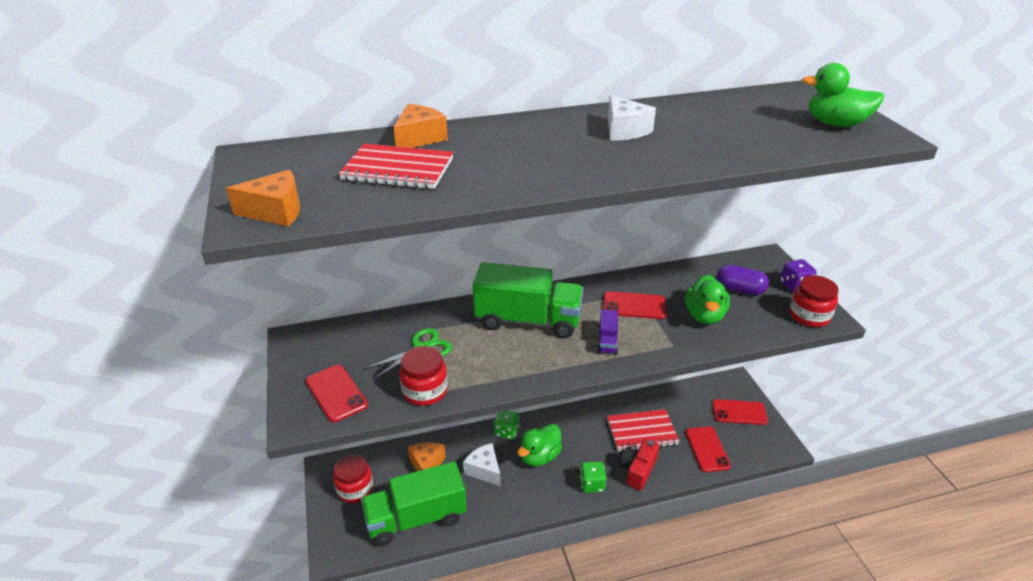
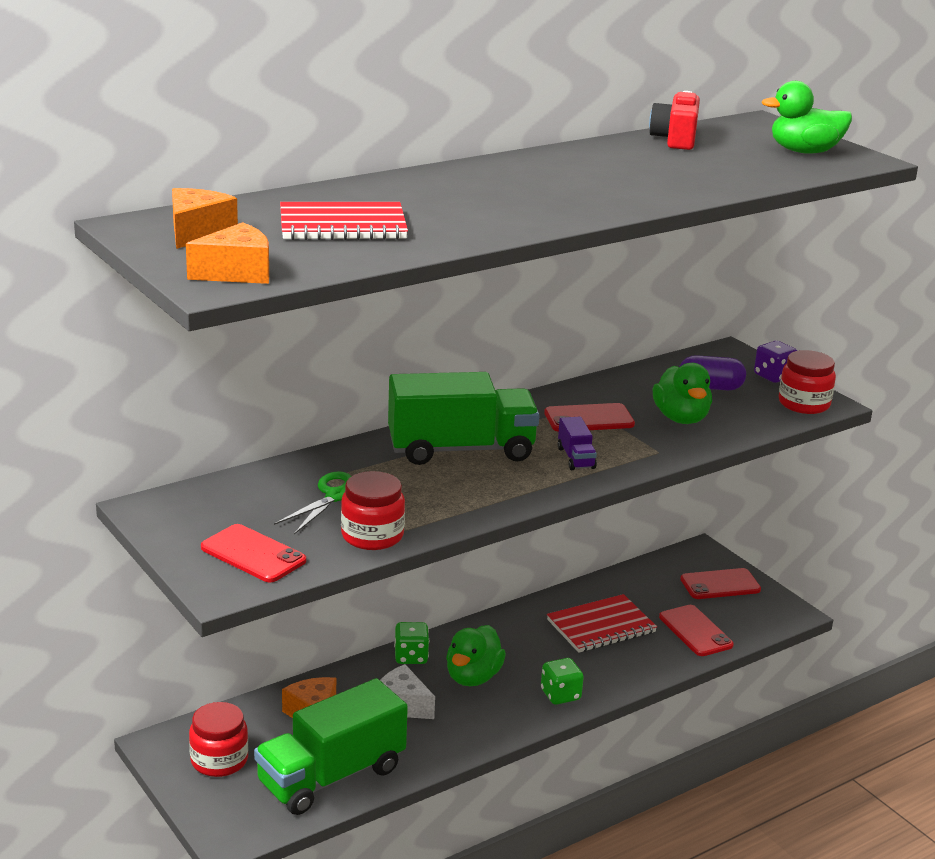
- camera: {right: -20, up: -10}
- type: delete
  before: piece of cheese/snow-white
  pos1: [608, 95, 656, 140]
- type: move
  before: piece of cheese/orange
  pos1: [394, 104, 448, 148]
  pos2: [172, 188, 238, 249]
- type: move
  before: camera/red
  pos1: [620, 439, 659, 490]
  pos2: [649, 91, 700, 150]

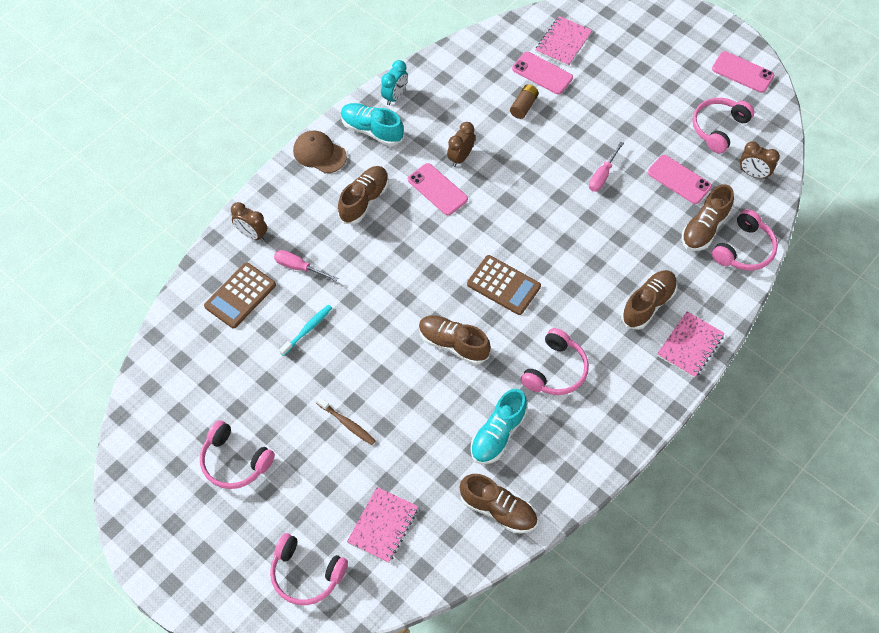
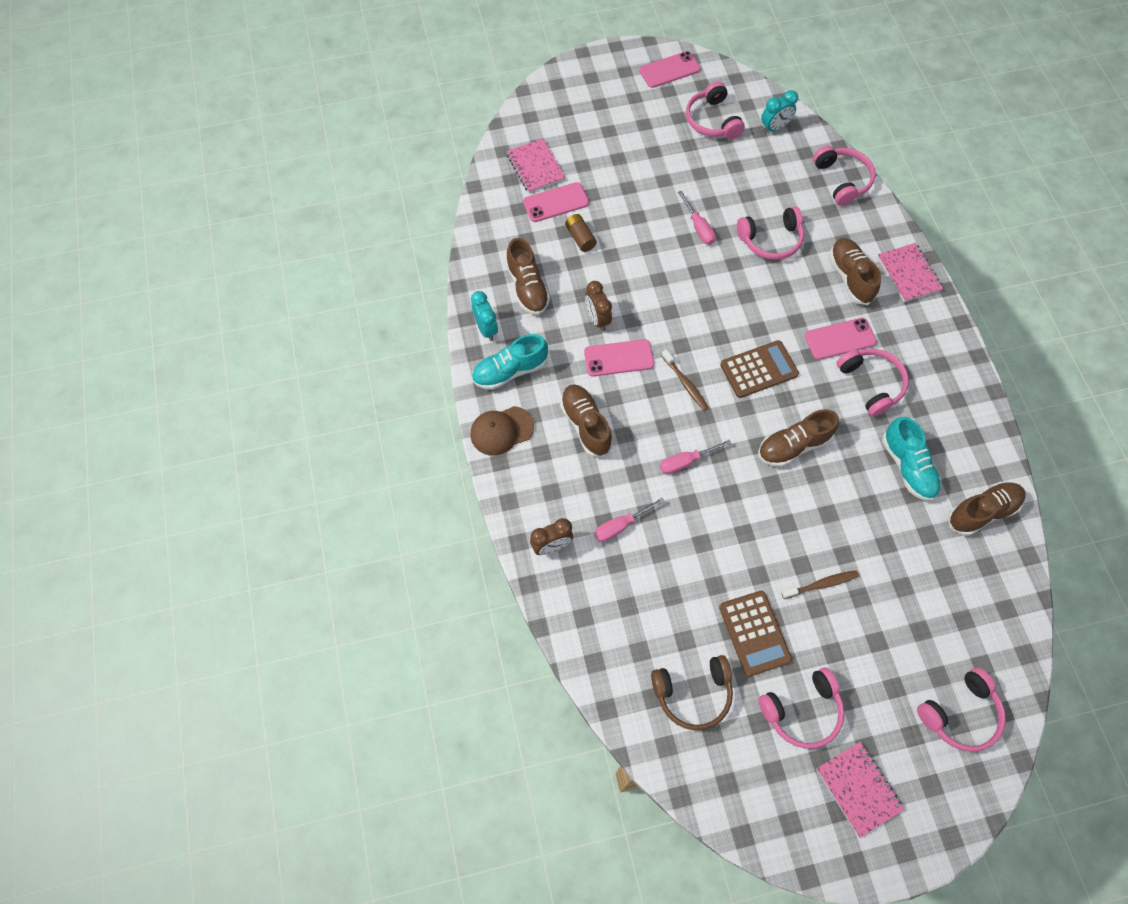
- camera: {right: -55, up: 5}
- type: recolor
  before: bedside clock/russet
  after: bedside clock/aqua
  pos1: [740, 141, 780, 180]
  pos2: [761, 90, 798, 133]
- type: move
  before: mobile phone/rose-pink
  pos1: [648, 155, 712, 204]
  pos2: [805, 318, 877, 360]
- type: move
  before: shoe/russet
  pos1: [682, 184, 734, 251]
  pos2: [506, 238, 550, 315]
- type: move
  before: adding machine/russet
  pos1: [204, 262, 276, 328]
  pos2: [719, 591, 792, 677]
- type: delete
  before: dental brush/aqua
  pos1: [279, 305, 332, 356]
- type: move
  before: notebook/rose-pink
  pos1: [347, 487, 418, 563]
  pos2: [816, 742, 904, 838]
- type: insert
  after: headphones/rose-pink
  pos2: [737, 206, 804, 260]
- type: insert
  after: dental brush/russet
  pos2: [661, 349, 708, 410]
- type: insert
  after: screwdriver/rose-pink
  pos2: [660, 440, 732, 474]
- type: insert
  after: headphones/russet
  pos2: [651, 655, 733, 730]

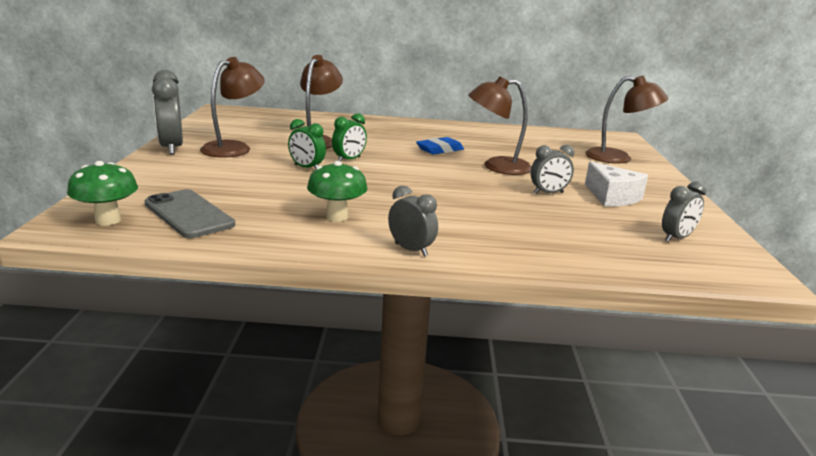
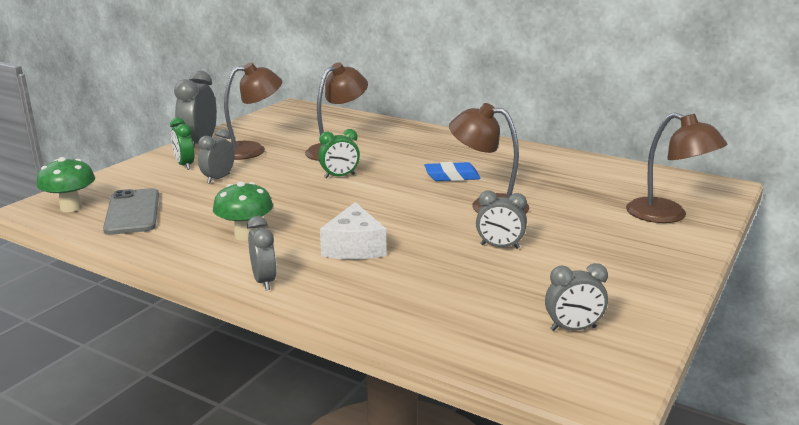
- camera: {right: 30, up: 0}
- type: move
  before: bedside clock/emerald
  pos1: [288, 119, 326, 169]
  pos2: [170, 117, 194, 170]
- type: move
  before: piece of cheese/snow-white
  pos1: [585, 161, 648, 207]
  pos2: [320, 202, 386, 260]
- type: insert
  after: bedside clock/ash-grey
  pos2: [198, 129, 235, 184]

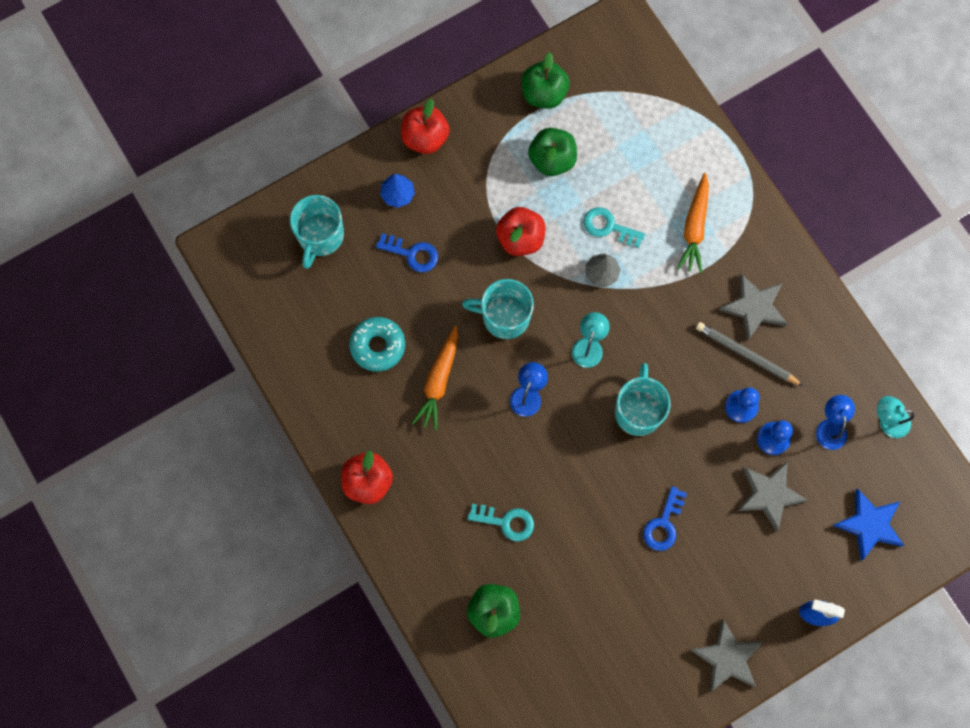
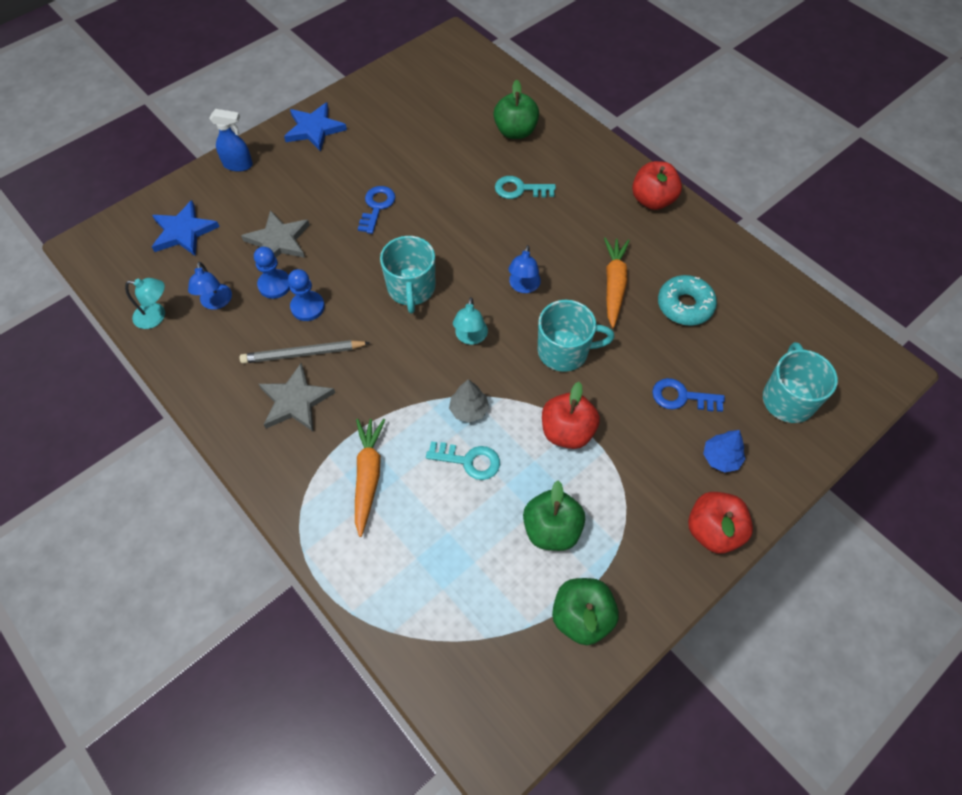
- camera: {right: 170, up: -15}
- type: rotate
  before: wooden pencil/ash-grey
  pos1: [696, 322, 803, 386]
  pos2: [240, 340, 370, 364]
  turn: 150
- type: recolor
  before: five-pointed star/ash-grey
  after: five-pointed star/blue
  pos1: [691, 619, 763, 692]
  pos2: [284, 102, 347, 152]

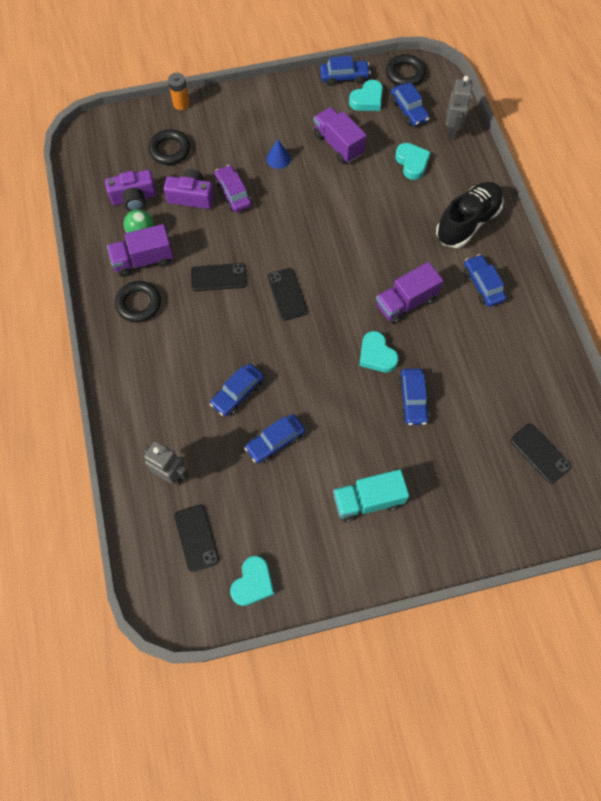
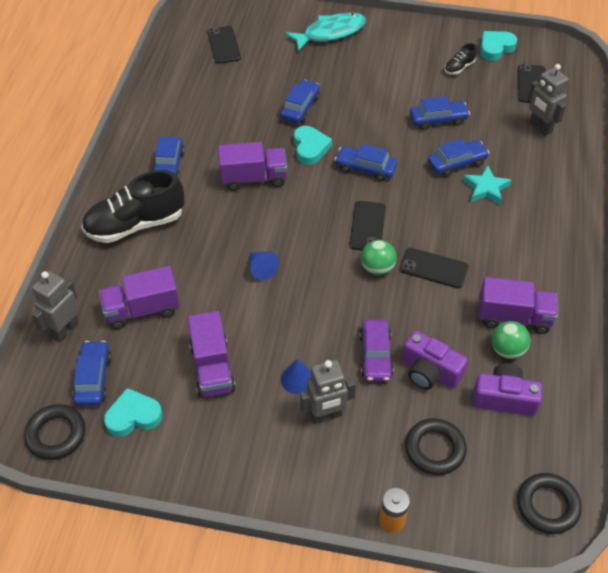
- camera: {right: -155, up: -15}
- type: move
  before: car/blue
  pos1: [320, 56, 371, 86]
  pos2: [335, 144, 397, 182]
- type: replace
  before: love heart/aqua
  after: toy truck/purple
  pos1: [395, 143, 431, 180]
  pos2: [99, 266, 180, 329]
- type: move
  before: ring/jet-black
  pos1: [115, 281, 161, 323]
  pos2: [517, 473, 582, 534]
- type: delete
  before: toy truck/aqua
  pos1: [333, 469, 409, 522]
- type: insert
  after: fish figure/aqua
  pos2: [285, 13, 366, 52]
- type: insert
  after: shoe/jet-black
  pos2: [445, 43, 477, 75]
- type: insert
  after: five-pointed star/aqua
  pos2: [462, 166, 511, 205]
- type: insert
  after: sphere/emerald
  pos2: [361, 240, 397, 276]
- type: insert
  after: solid cone/blue
  pos2: [250, 251, 279, 280]
- type: insert
  after: robot/ash-grey
  pos2: [300, 360, 356, 424]

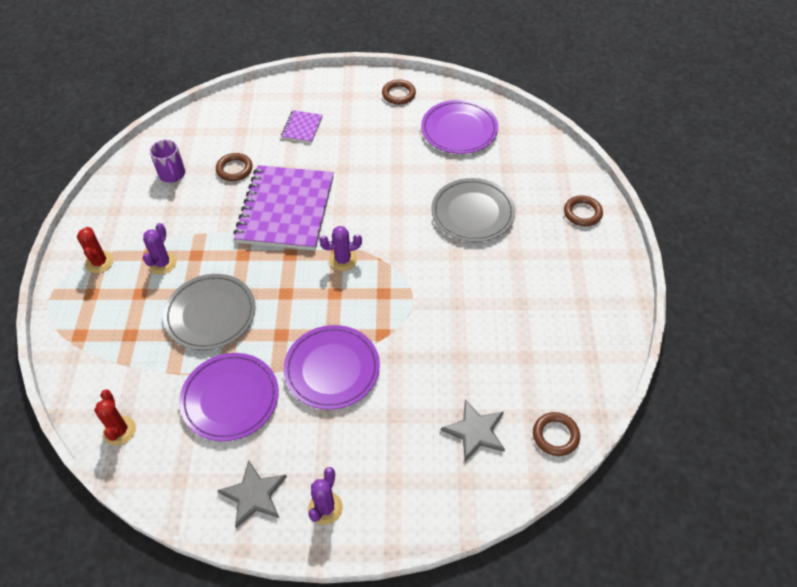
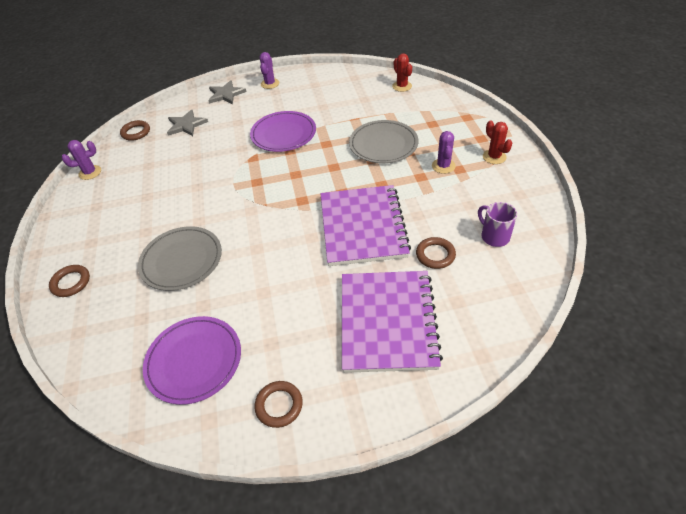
- camera: {right: 170, up: -5}
- type: resize
  before: notebook/purple
  pos1: [281, 110, 323, 143]
  pos2: [342, 271, 443, 373]
  scale: 2.33
- type: move
  before: prickly plant/purple
  pos1: [319, 226, 362, 271]
  pos2: [62, 140, 101, 180]
- type: delete
  before: plate/purple
  pos1: [179, 353, 279, 441]
- type: move
  before: five-pointed star/ash-grey
  pos1: [217, 460, 287, 528]
  pos2: [208, 80, 247, 104]

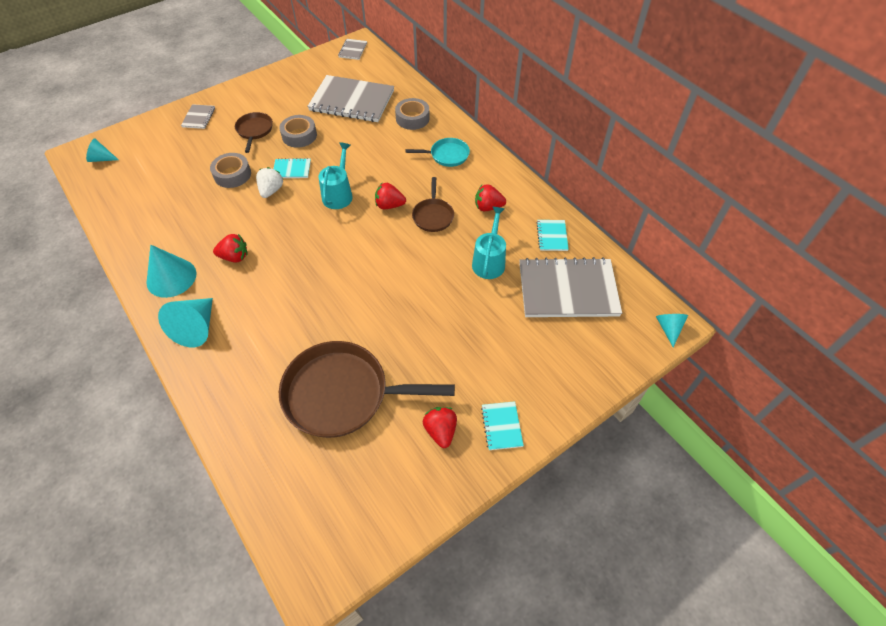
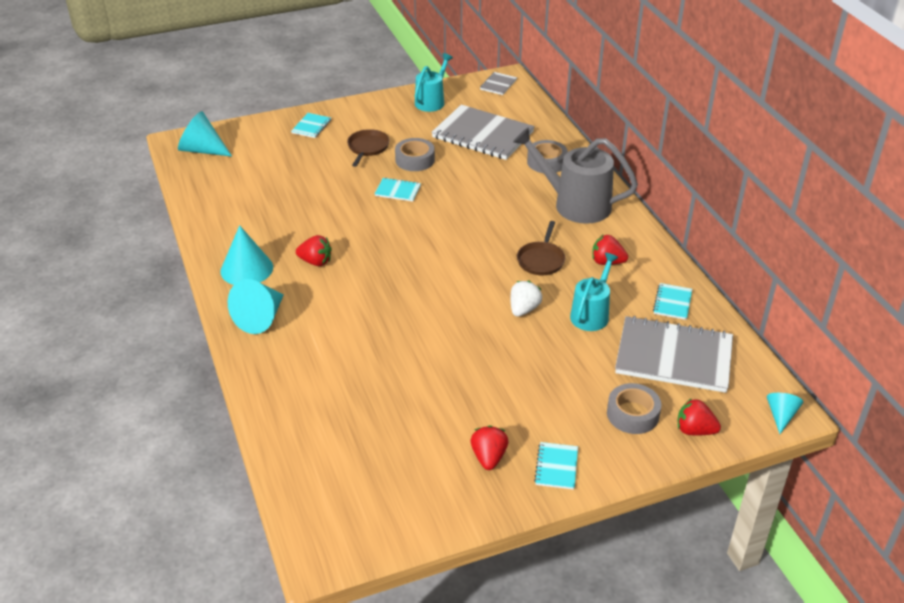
- camera: {right: 15, up: -15}
- type: recolor
  before: notebook/ash-grey
  after: notebook/aqua
  pos1: [181, 104, 215, 129]
  pos2: [291, 113, 331, 138]
- type: resize
  before: solid cone/aqua
  pos1: [86, 138, 119, 162]
  pos2: [178, 111, 232, 157]
  scale: 1.72
- type: replace
  before: pan/aqua
  after: watering pot/ash-grey
  pos1: [405, 138, 470, 167]
  pos2: [513, 127, 638, 224]
- type: move
  before: watering pot/aqua
  pos1: [318, 142, 353, 209]
  pos2: [415, 53, 453, 112]
- type: move
  before: sticky tape/ash-grey
  pos1: [210, 153, 251, 188]
  pos2: [607, 383, 661, 434]
- type: move
  before: berry/snow-white
  pos1: [256, 167, 283, 198]
  pos2: [511, 281, 542, 317]
- type: move
  before: berry/red
  pos1: [375, 183, 406, 209]
  pos2: [677, 398, 721, 436]
- type: delete
  before: pan/russet
  pos1: [279, 341, 455, 438]

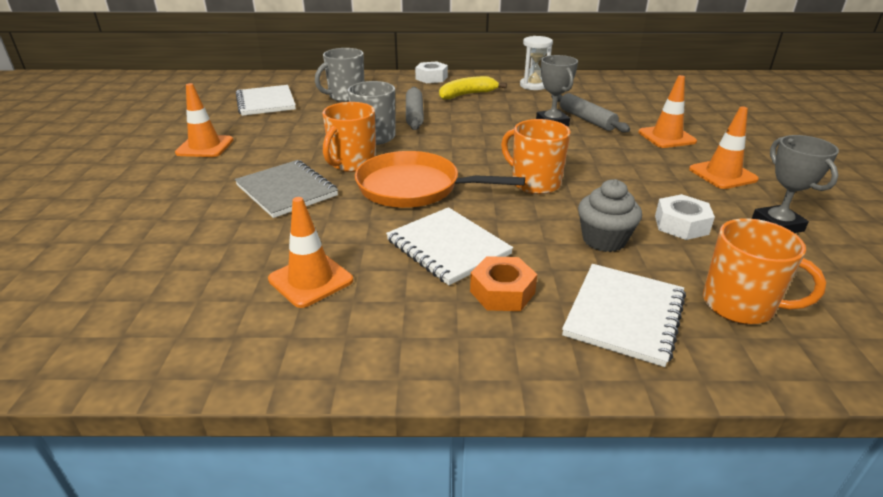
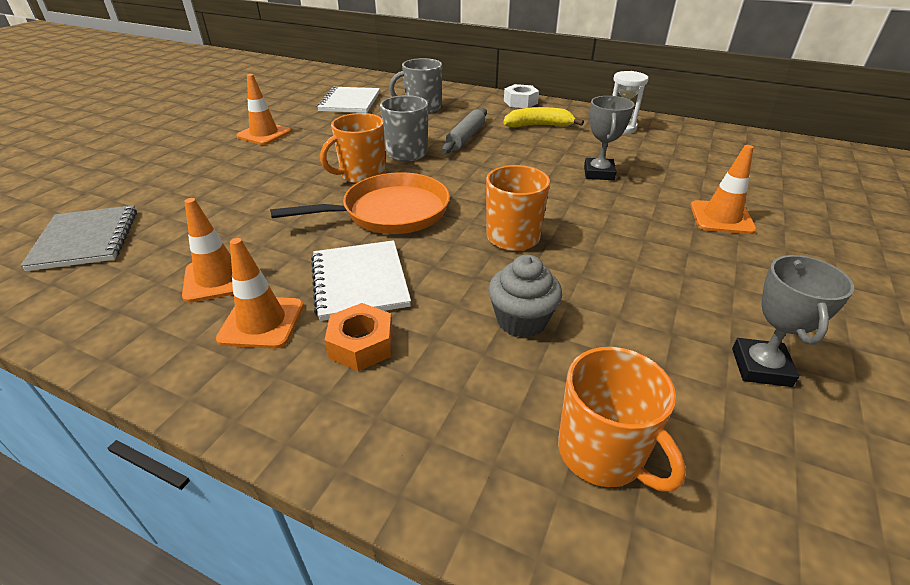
- camera: {right: 25, up: 5}
- type: delete
  before: rolling pin/ash-grey
  pos1: [551, 93, 630, 133]
- type: move
  before: road cone/orange
  pos1: [689, 106, 759, 189]
  pos2: [216, 238, 304, 349]
- type: rotate
  before: pan/orange
  pos1: [355, 151, 525, 208]
  pos2: [270, 172, 450, 234]
  turn: 120
- type: move
  before: notebook/ash-grey
  pos1: [235, 160, 338, 218]
  pos2: [20, 205, 137, 271]
- type: delete
  before: nut/snow-white
  pos1: [655, 194, 715, 240]
- type: delete
  before: notebook/snow-white
  pos1: [562, 264, 686, 367]

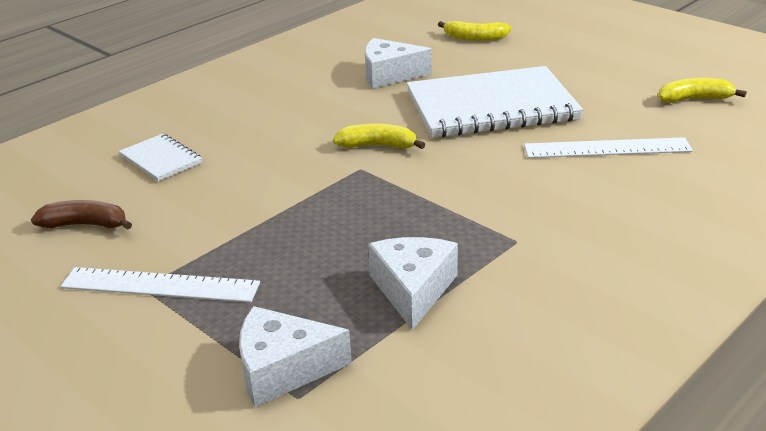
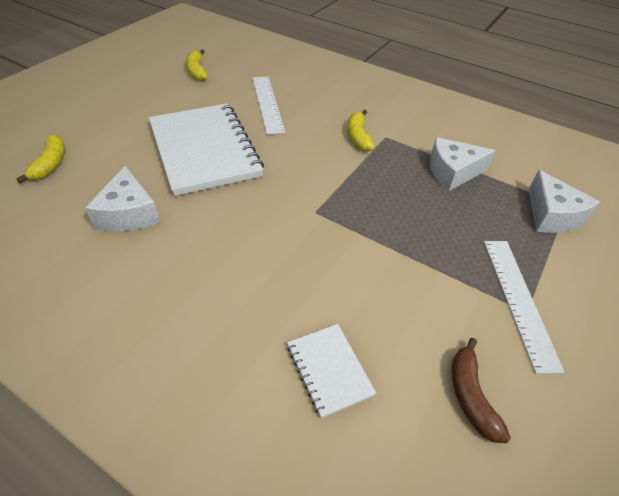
- camera: {right: -105, up: 15}
- type: move
  before: toy banana/yellow
  pos1: [333, 123, 425, 149]
  pos2: [348, 110, 375, 151]
- type: rotate
  before: notebook/snow-white
  pos1: [119, 134, 202, 181]
  pos2: [287, 324, 376, 418]
  turn: -60

